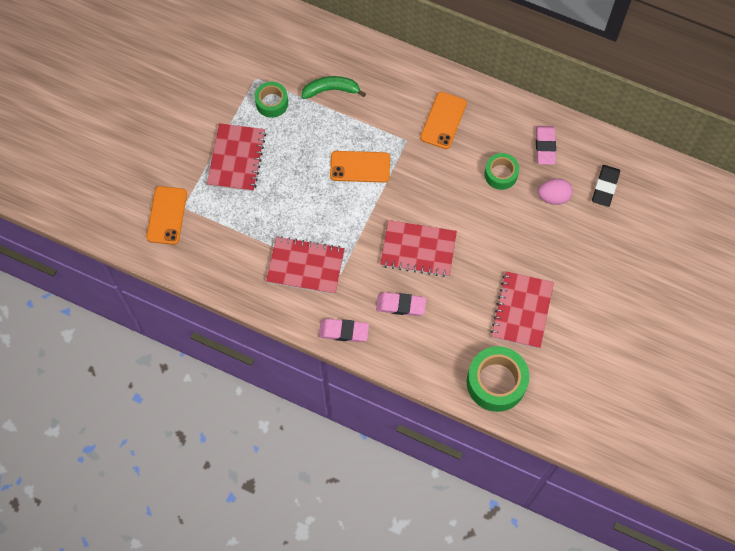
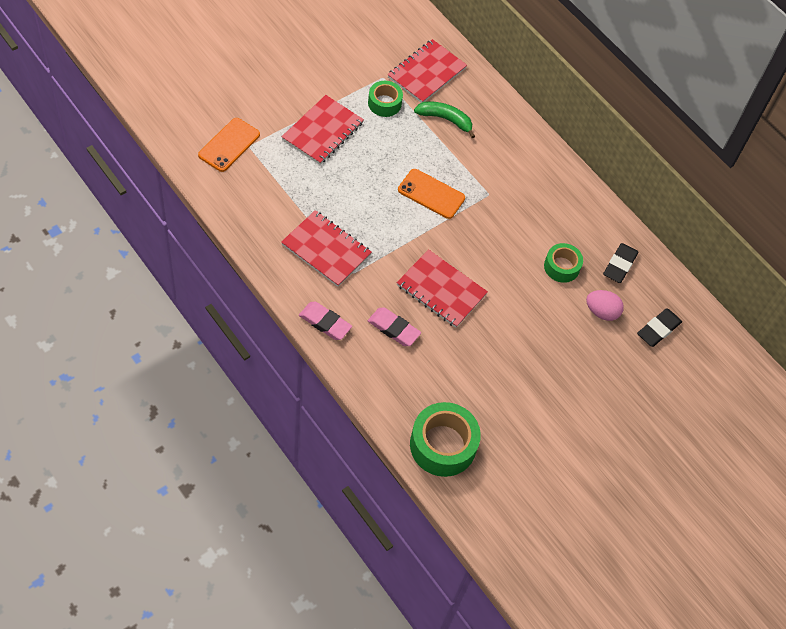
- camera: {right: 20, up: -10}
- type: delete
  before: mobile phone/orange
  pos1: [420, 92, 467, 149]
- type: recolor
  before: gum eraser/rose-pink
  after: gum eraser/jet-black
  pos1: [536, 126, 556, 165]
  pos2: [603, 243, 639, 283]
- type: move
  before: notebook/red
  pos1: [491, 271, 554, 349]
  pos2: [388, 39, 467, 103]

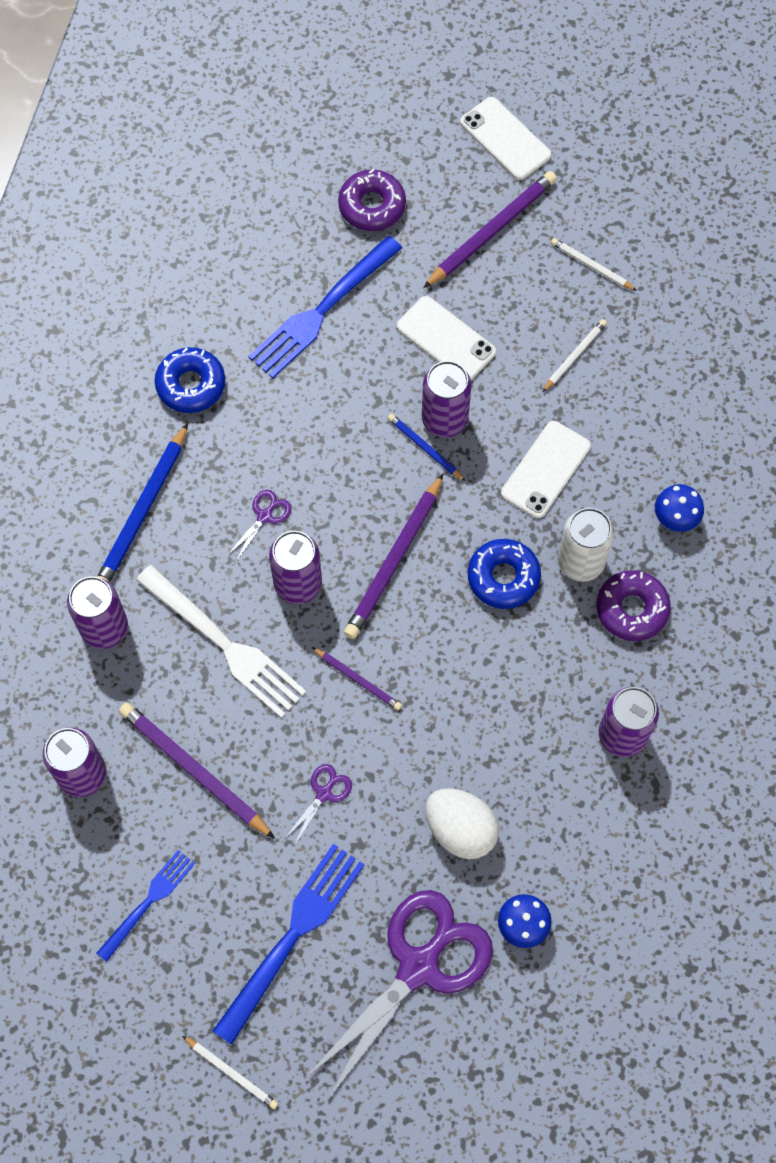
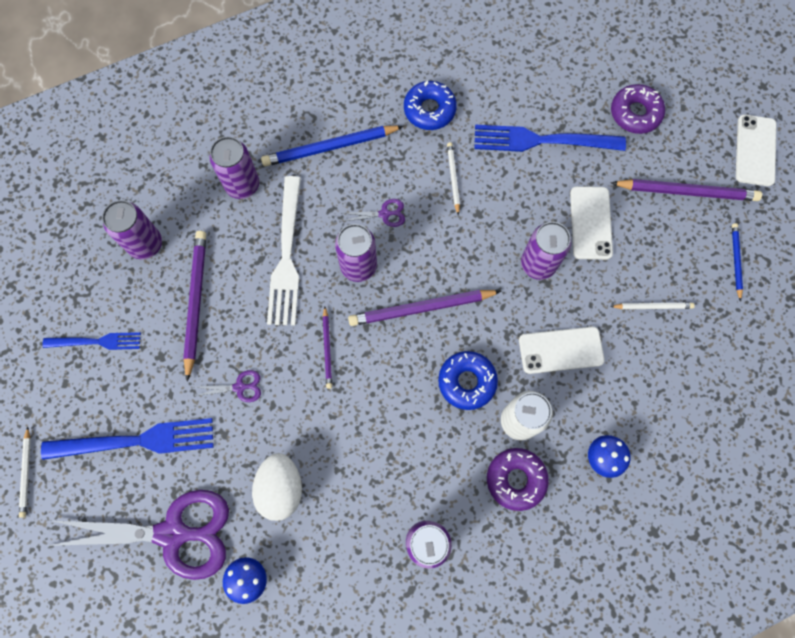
- camera: {right: 50, up: 5}
- type: move
  before: wooden pencil/snow-white
  pos1: [551, 238, 637, 291]
  pos2: [447, 142, 460, 216]
- type: move
  before: wooden pencil/blue
  pos1: [388, 414, 466, 481]
  pos2: [732, 223, 743, 301]

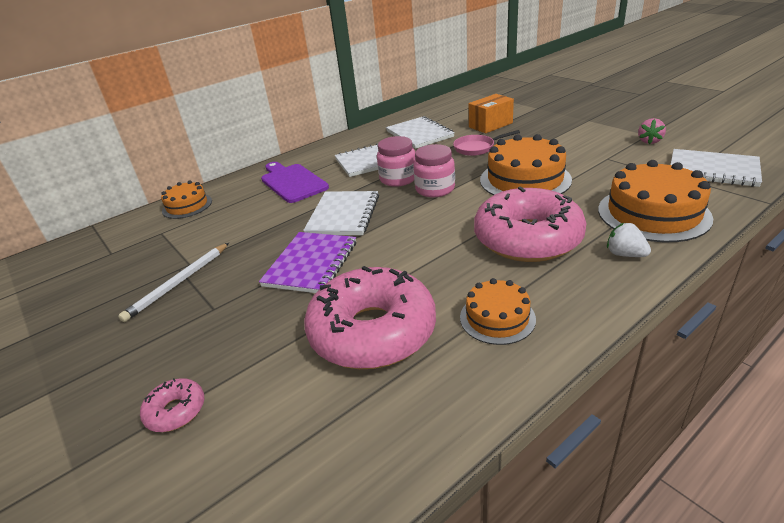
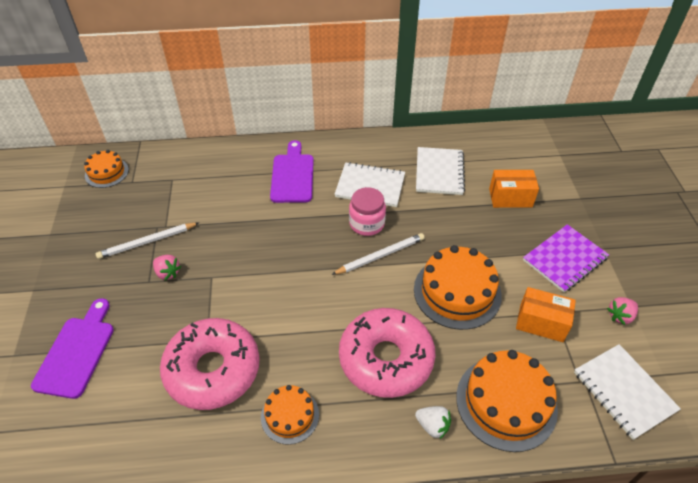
- camera: {right: 30, up: 15}
- type: delete
  before: pan/rose-pink
  pos1: [453, 130, 520, 156]
- type: replace
  before: preserve jar/rose-pink
  after: wooden pencil/snow-white
  pos1: [413, 144, 455, 197]
  pos2: [331, 233, 425, 275]
- type: move
  before: cake/orange
  pos1: [161, 181, 212, 219]
  pos2: [84, 150, 129, 188]
- type: delete
  before: notebook/snow-white
  pos1: [303, 191, 379, 235]
- type: rotate
  before: berry/snow-white
  pos1: [607, 223, 651, 257]
  pos2: [415, 406, 451, 440]
  turn: 135
- type: move
  before: notebook/purple
  pos1: [259, 232, 356, 293]
  pos2: [523, 224, 609, 292]
- type: replace
  before: glazed donut/rose-pink
  after: bread board/purple
  pos1: [140, 378, 204, 432]
  pos2: [31, 298, 114, 399]
- type: insert
  after: berry/rose-pink
  pos2: [153, 255, 181, 281]
- type: insert
  after: box/orange
  pos2: [516, 287, 576, 342]

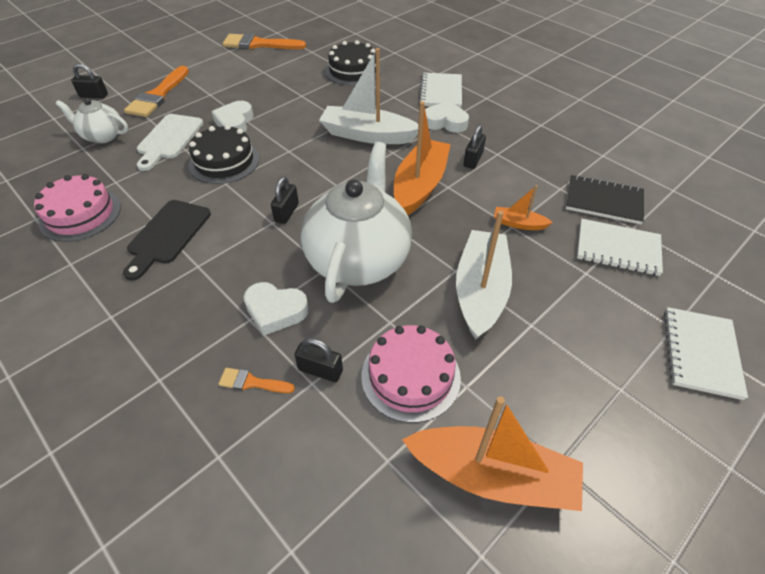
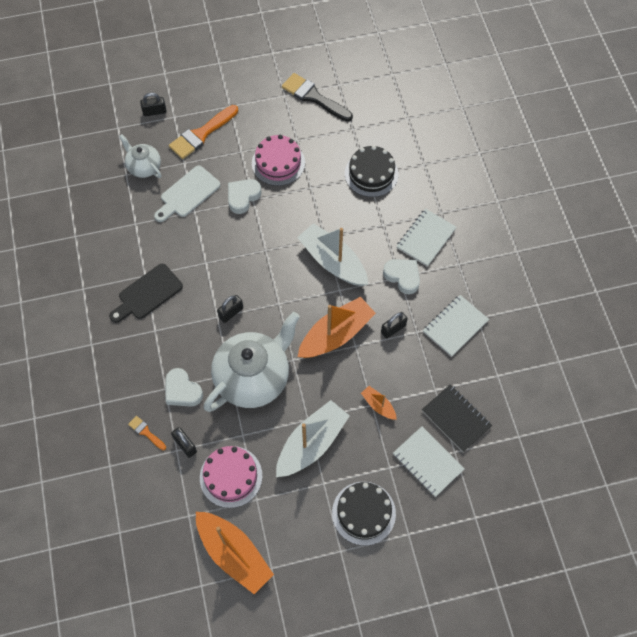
- camera: {right: 30, up: 15}
- type: recolor
  before: paintbrush/orange
  after: paintbrush/jet-black
  pos1: [223, 33, 306, 49]
  pos2: [282, 73, 353, 122]
- type: rotate
  before: small lock/jet-black
  pos1: [71, 63, 108, 98]
  pos2: [140, 93, 166, 116]
  turn: -45
- type: move
  before: cake/jet-black
  pos1: [189, 125, 259, 184]
  pos2: [332, 482, 396, 546]
- type: move
  before: cake/rose-pink
  pos1: [34, 174, 121, 242]
  pos2: [252, 135, 305, 186]
- type: move
  before: notebook/snow-white
  pos1: [664, 307, 748, 400]
  pos2: [423, 295, 489, 357]

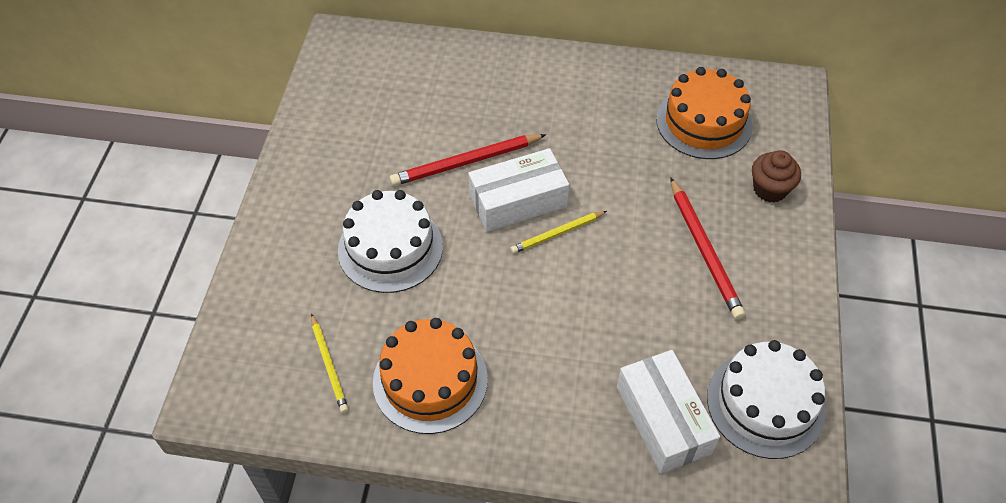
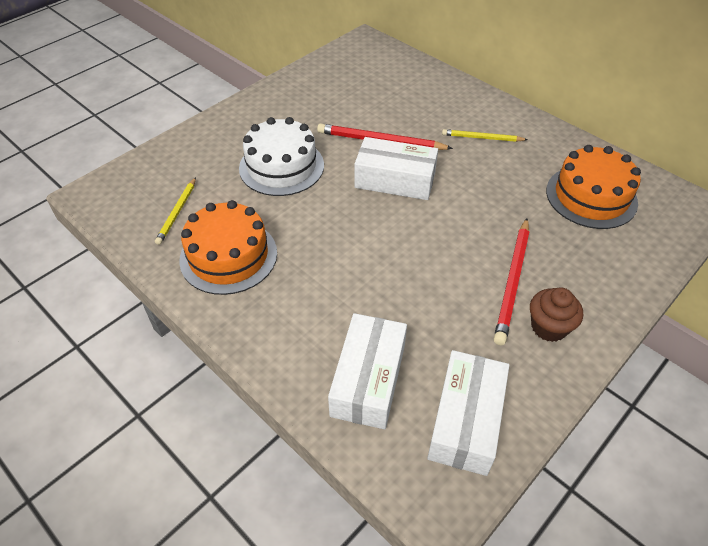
- camera: {right: 35, up: -5}
- type: move
  before: cupcake/russet
  pos1: [752, 150, 801, 203]
  pos2: [530, 288, 583, 342]
- type: move
  before: wooden pencil/yellow
  pos1: [511, 211, 607, 254]
  pos2: [442, 129, 528, 142]
- type: replace
  before: cake/snow-white
  after: box/snow-white
  pos1: [707, 340, 825, 459]
  pos2: [427, 350, 509, 476]

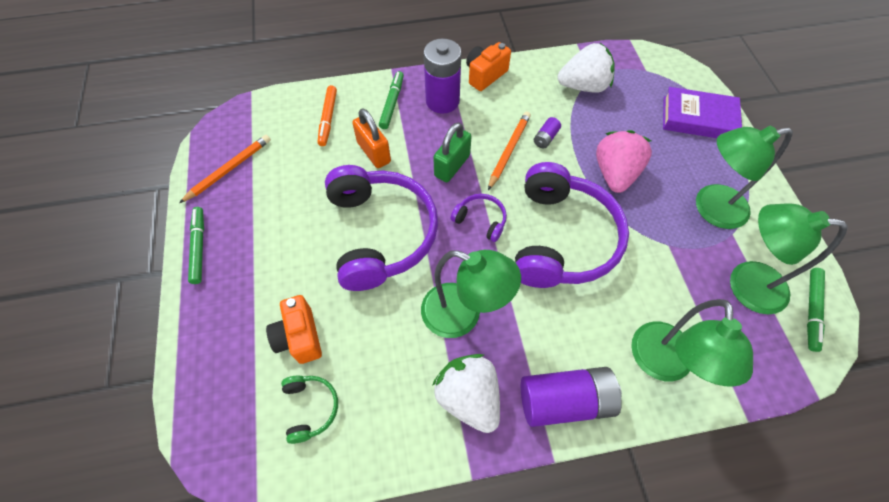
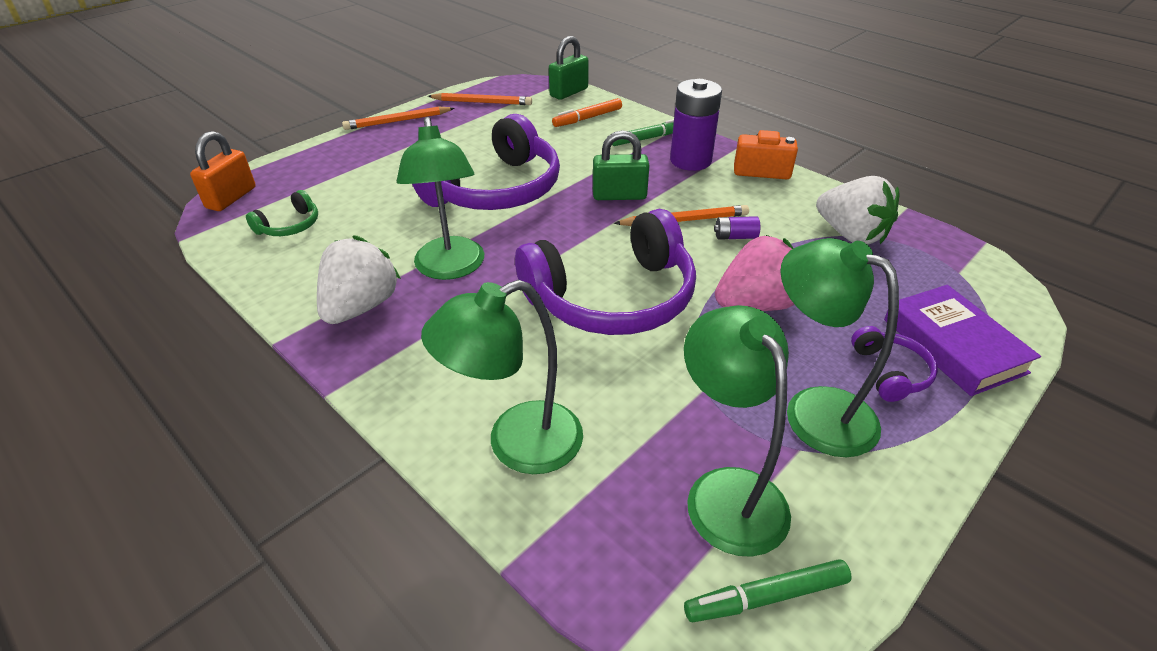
- camera: {right: 55, up: -20}
- type: move
  before: small lock/orange
  pos1: [352, 108, 391, 168]
  pos2: [190, 131, 256, 211]
- type: move
  before: headphones/purple
  pos1: [451, 194, 507, 242]
  pos2: [851, 326, 938, 402]
- type: replace
  before: felt pen/emerald
  after: wooden pencil/orange
  pos1: [188, 207, 204, 284]
  pos2: [342, 106, 454, 130]
- type: delete
  before: camera/orange
  pos1: [266, 295, 322, 364]
- type: delete
  before: AA battery/purple
  pos1: [521, 367, 622, 427]
- type: insert
  after: small lock/emerald
  pos2: [549, 36, 589, 100]

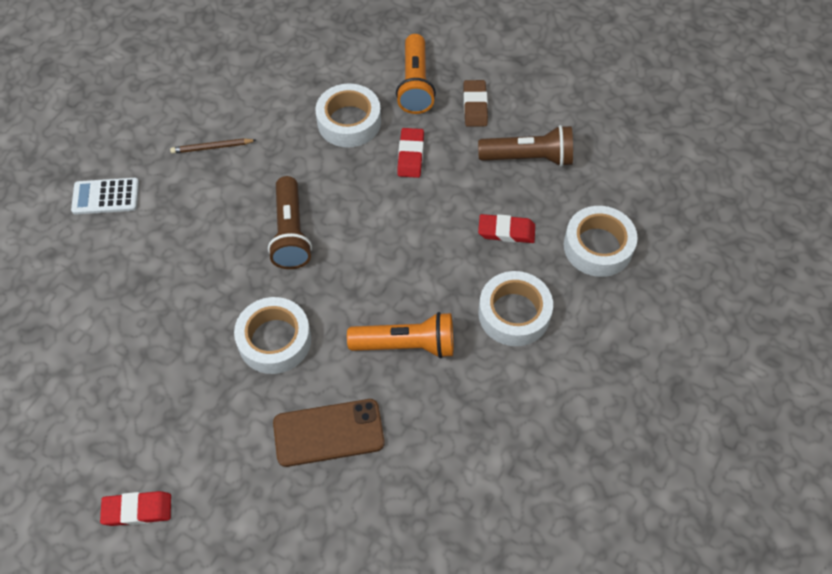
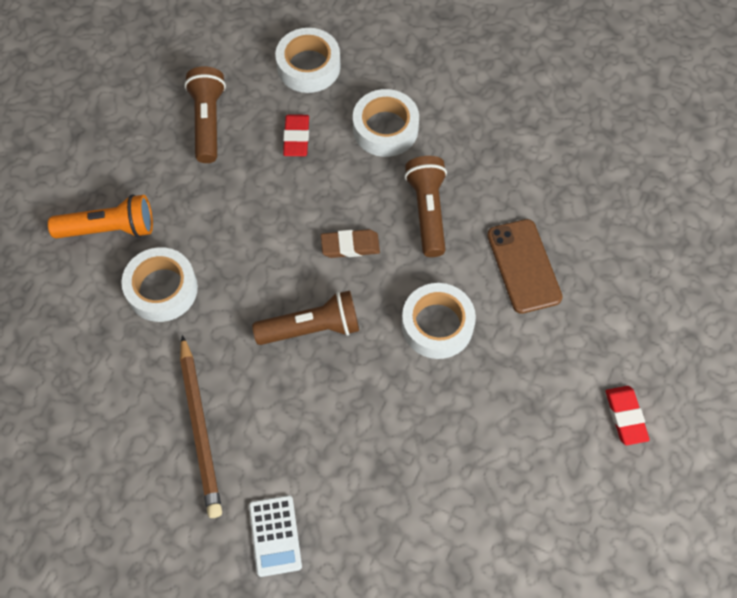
- camera: {right: -95, up: 5}
- type: move
  before: gum eraser/russet
  pos1: [463, 80, 488, 127]
  pos2: [321, 229, 380, 258]
- type: delete
  before: gum eraser/red
  pos1: [397, 128, 424, 178]
- type: resize
  before: wooden pencil/russet
  pos1: [170, 138, 256, 154]
  pos2: [180, 335, 222, 518]
  scale: 1.94
- type: recolor
  before: pocket torch/orange
  after: pocket torch/russet
  pos1: [347, 312, 453, 358]
  pos2: [405, 156, 447, 257]

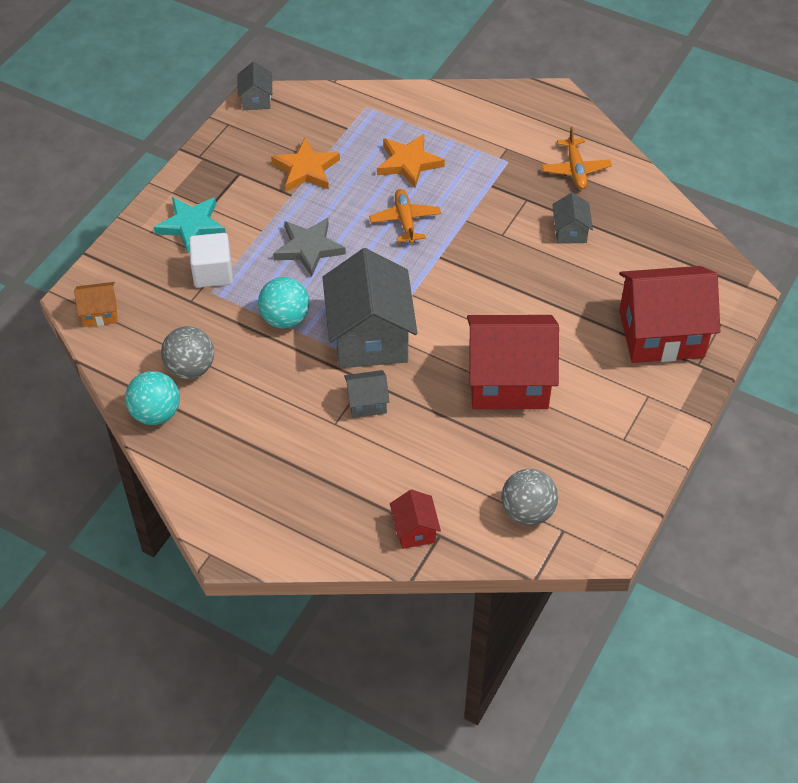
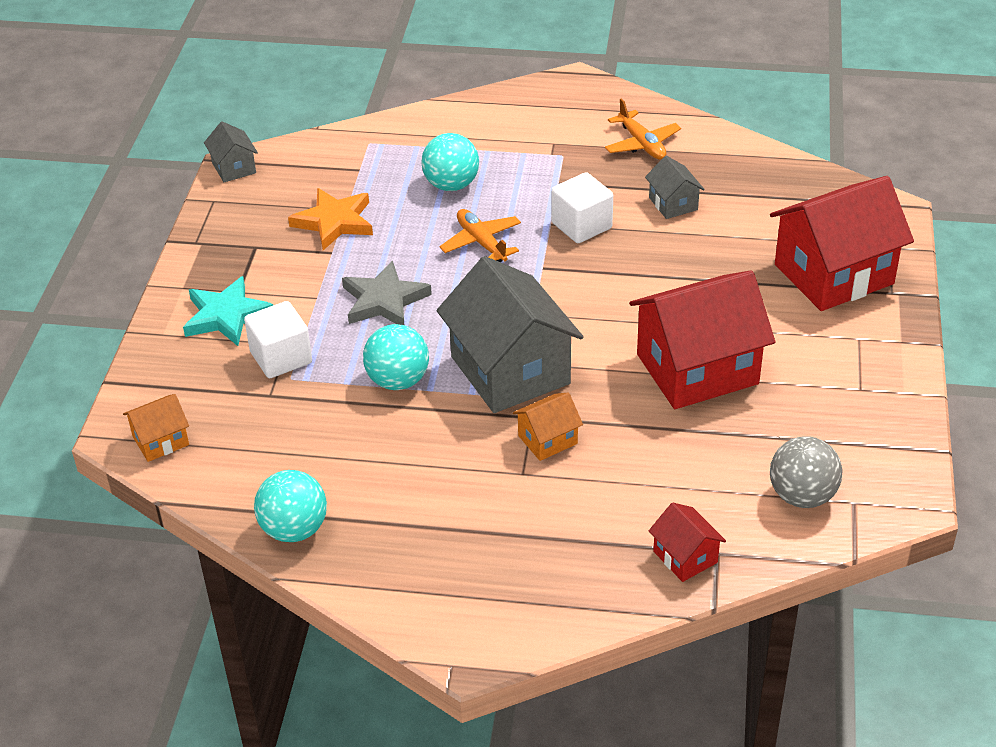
- camera: {right: -20, up: -10}
- type: replace
  before: five-pointed star/orange
  after: sphere/aqua
  pos1: [377, 134, 445, 188]
  pos2: [421, 133, 479, 191]
- type: delete
  before: sphere/ash-grey
  pos1: [161, 326, 214, 379]
- type: recolor
  before: house/ash-grey
  after: house/orange
  pos1: [344, 370, 390, 418]
  pos2: [513, 392, 583, 461]
- type: insert
  after: solid cube/snow-white
  pos2: [551, 172, 613, 243]

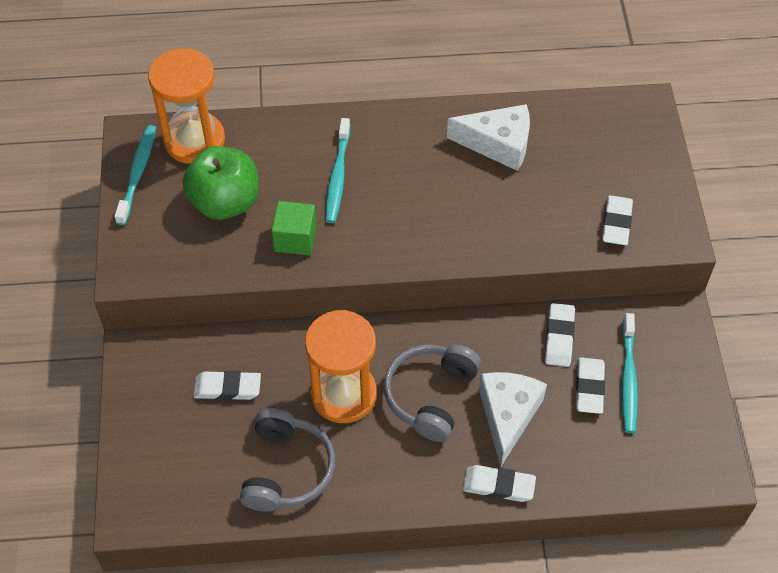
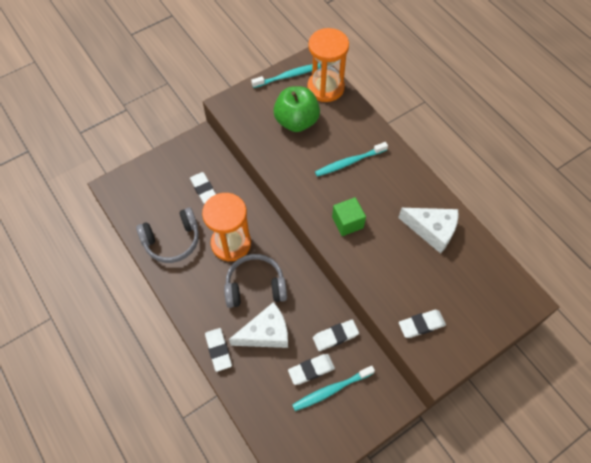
- camera: {right: 60, up: 5}
- type: rotate
  before: piece of cheese/snow-white
  pos1: [447, 104, 530, 171]
  pos2: [398, 208, 458, 254]
  turn: -45
- type: move
  before: solid cube/emerald
  pos1: [272, 201, 317, 256]
  pos2: [332, 197, 366, 236]

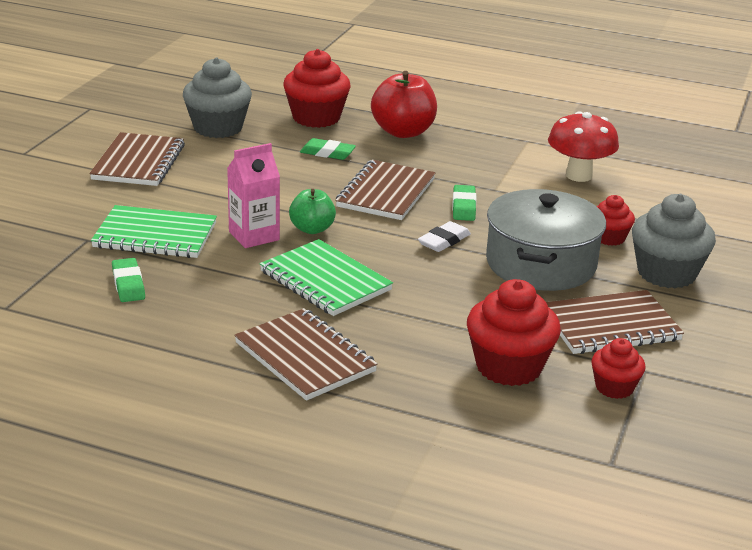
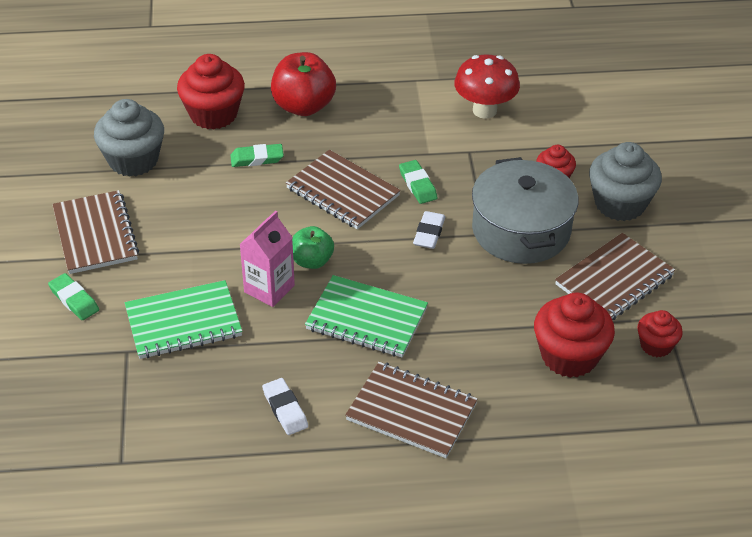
- camera: {right: -25, up: 15}
- type: rotate
  before: notebook/russet
  pos1: [335, 160, 436, 220]
  pos2: [286, 150, 401, 229]
  turn: -45
- type: move
  before: gum eraser/emerald
  pos1: [112, 258, 145, 302]
  pos2: [48, 273, 99, 320]
- type: insert
  after: gum eraser/snow-white
  pos2: [262, 378, 308, 435]

